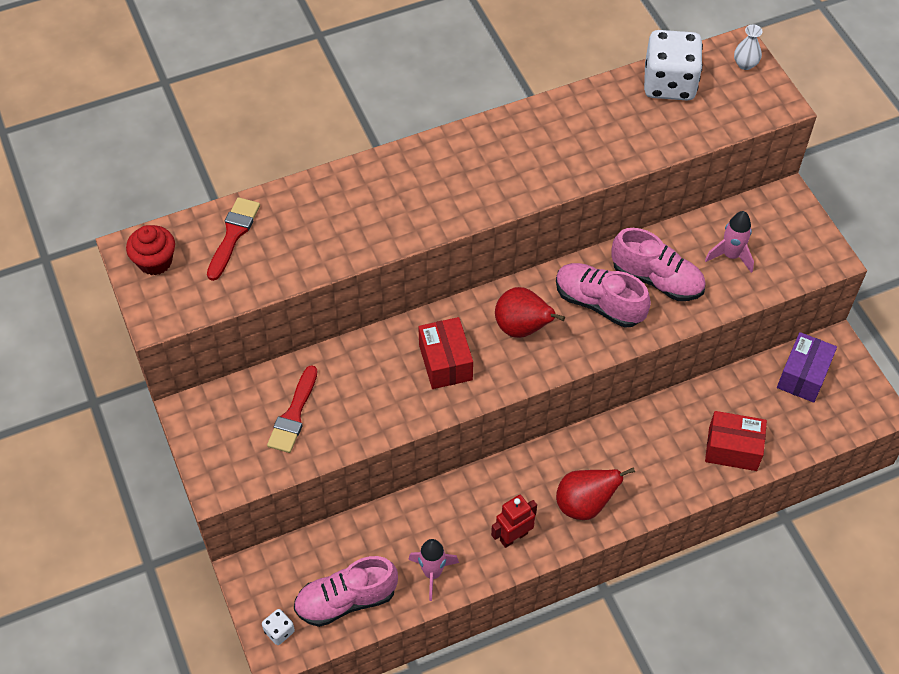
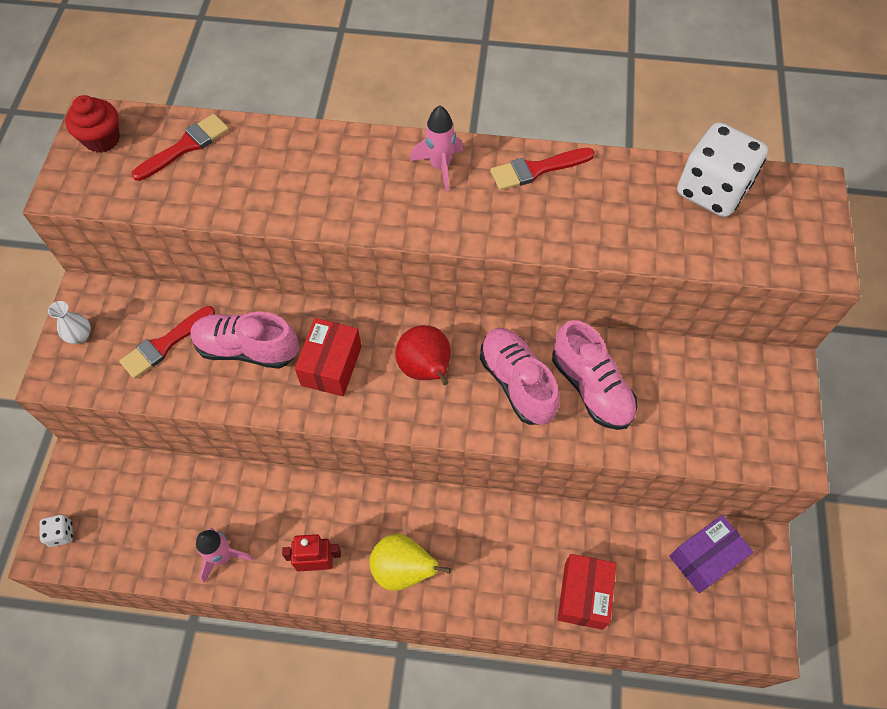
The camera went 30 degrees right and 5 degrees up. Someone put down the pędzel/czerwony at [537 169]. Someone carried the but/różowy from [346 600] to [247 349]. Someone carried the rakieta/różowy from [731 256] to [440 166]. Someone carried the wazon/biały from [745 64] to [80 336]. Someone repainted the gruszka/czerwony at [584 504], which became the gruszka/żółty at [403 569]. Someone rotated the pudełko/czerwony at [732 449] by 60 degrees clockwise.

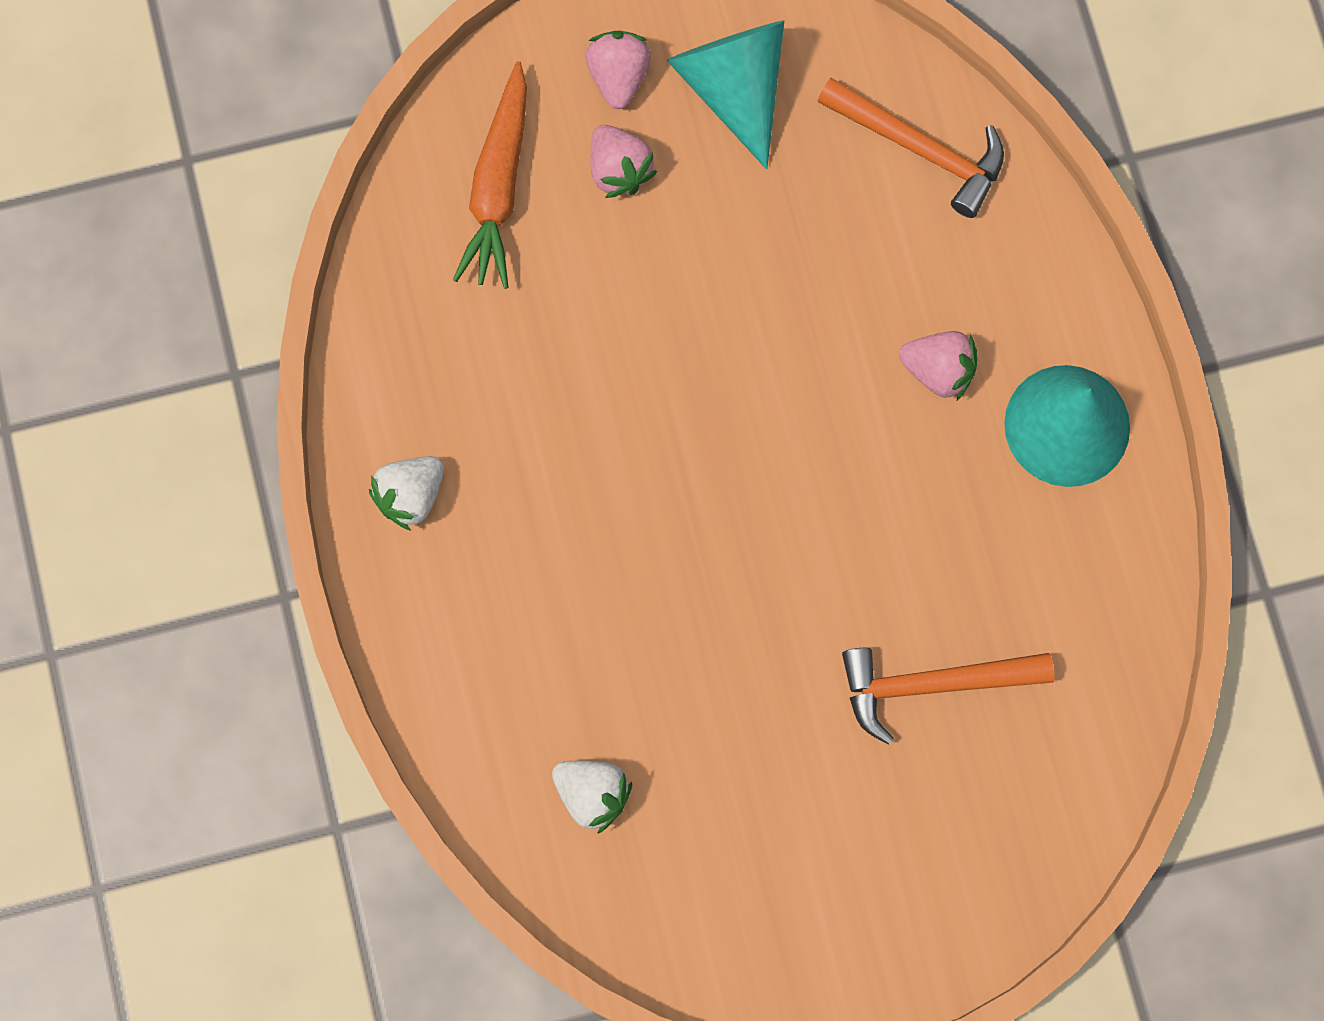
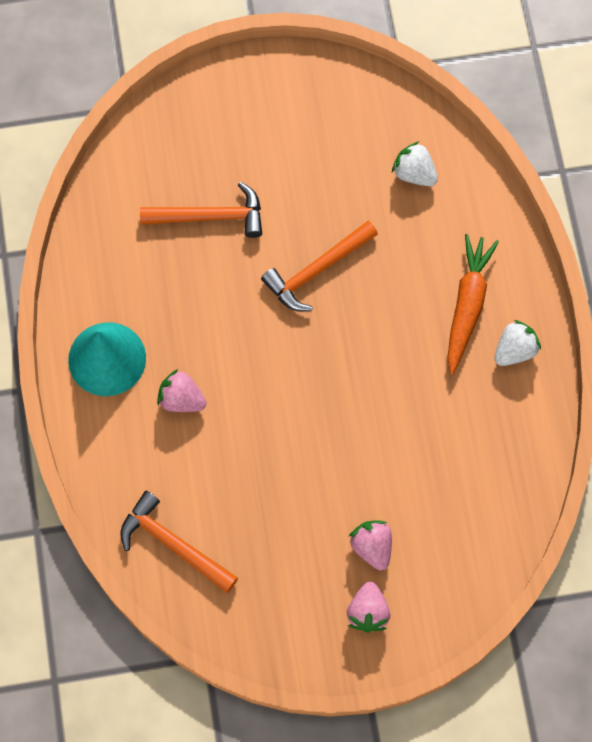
The camera went 175 degrees left and 5 degrees down. Someone took away the stożek/turkusowy at [734 87]. Someone put down the młotek/pomarańczowy at [316 270]. Someone carried the marchewka/pomarańczowy from [498 186] to [467 305].

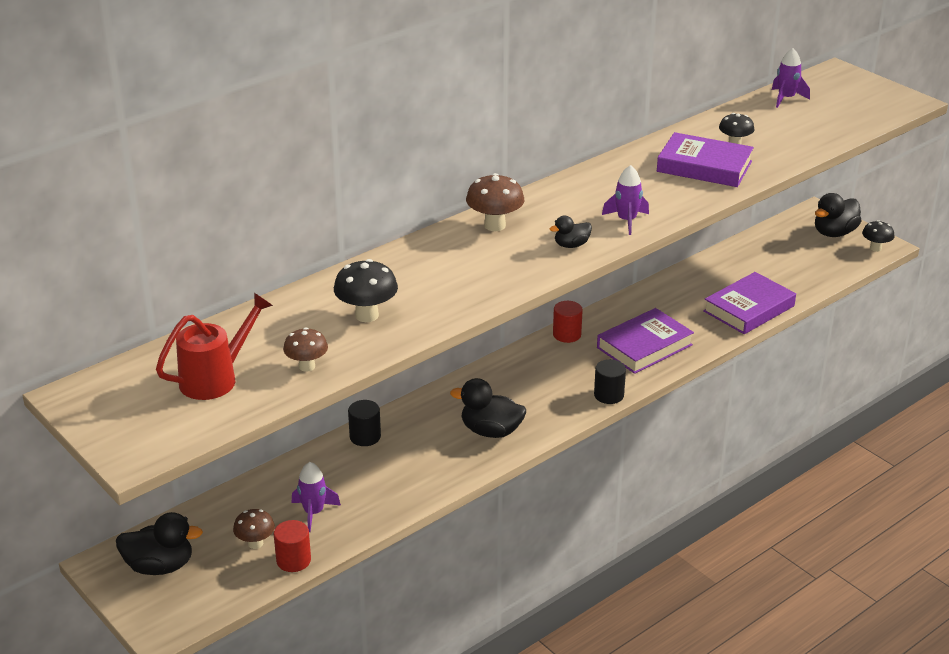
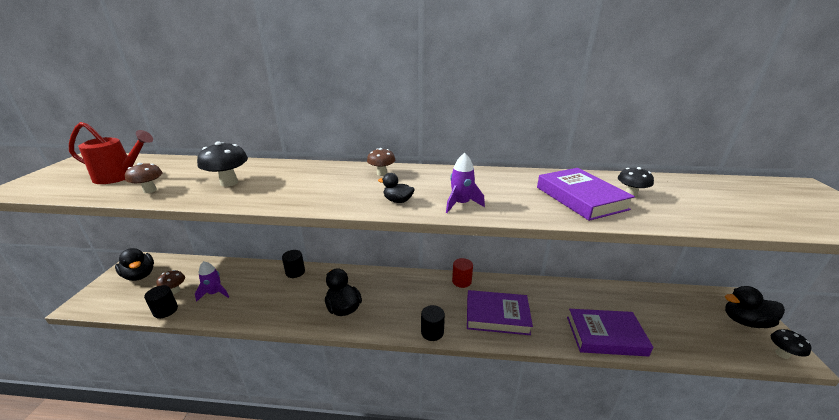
The camera went 45 degrees right and 5 degrees down. Someone took away the rakieta/fioletowy at [786 98]. Someone repainted the walec/czerwony at [293 560], which became the walec/czarny at [165 310]. Someone scaled the grzyb/brązowy at [494 225] by 0.66.

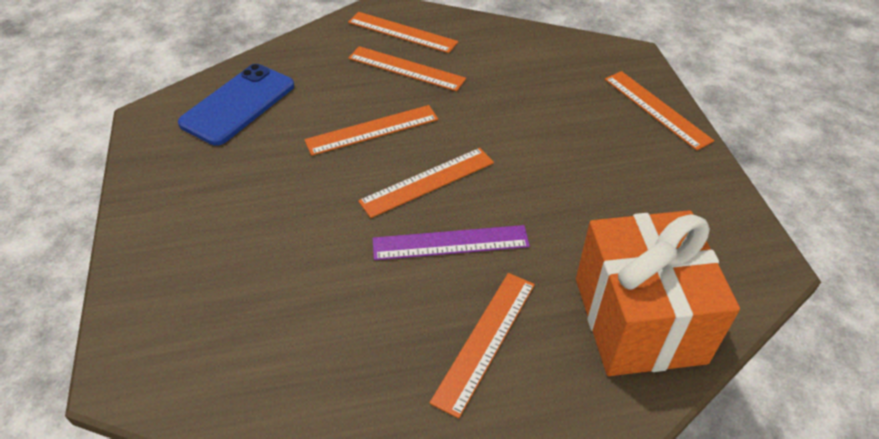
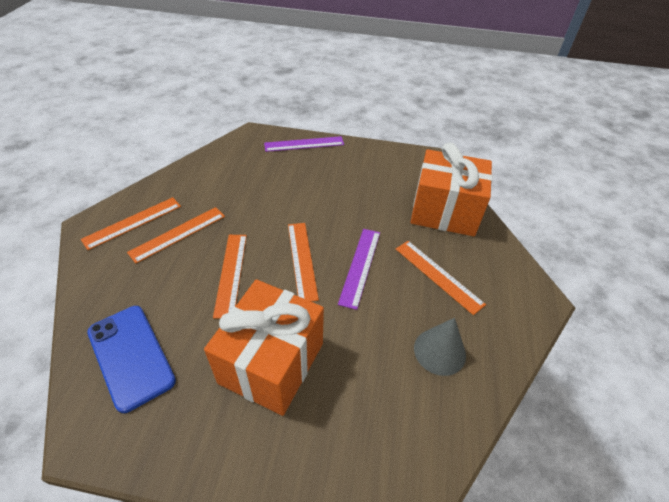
The camera went 70 degrees left and 0 degrees up. Someone put down the prezent/pomarańczowy at [271 363]. Someone put down the stożek/szary at [439 351]. Someone repainted the linijka/pomarańczowy at [656 109], which became the linijka/fioletowy at [304 144].

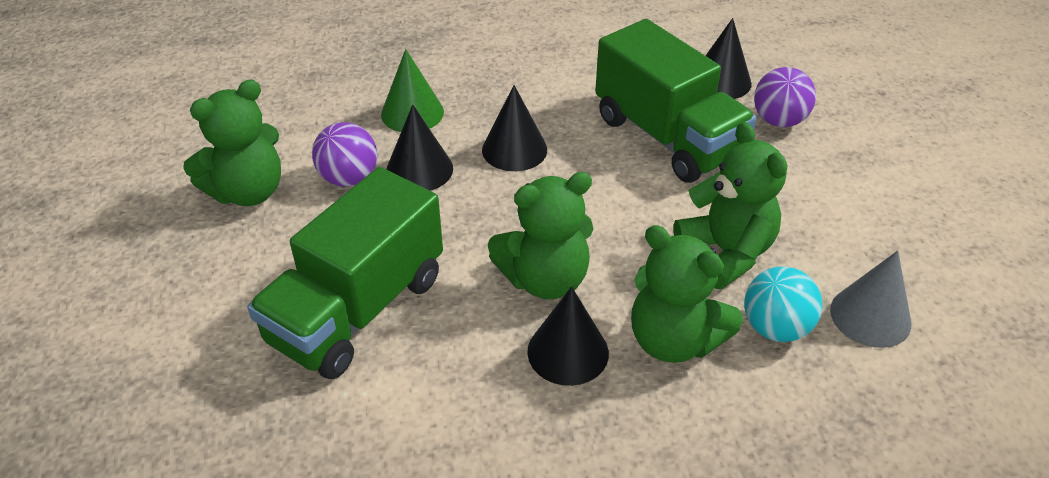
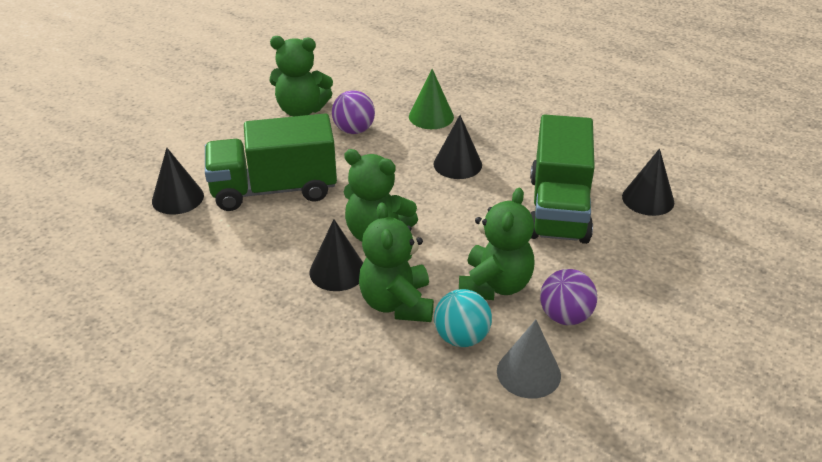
The camera went 45 degrees right and 5 degrees down. Someone carried the stożek/czarny from [419 169] to [178 198]. Someone carried the piłka/fioletowy from [778 121] to [565 316].

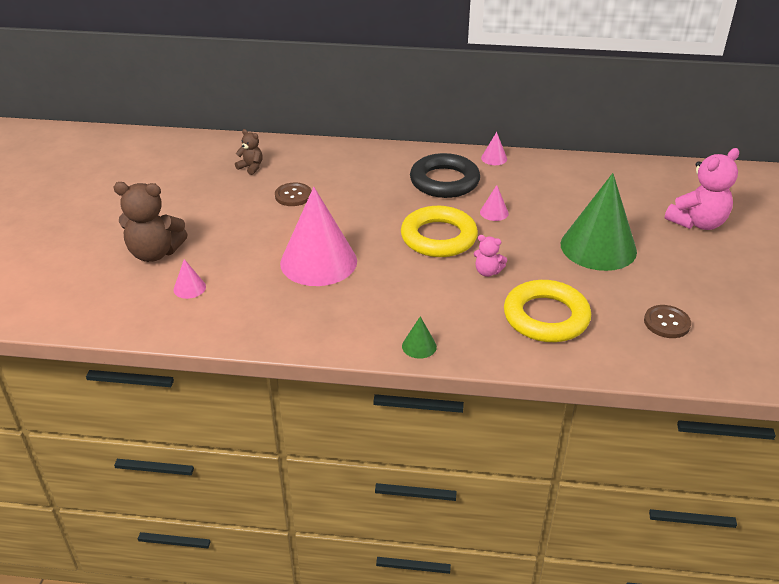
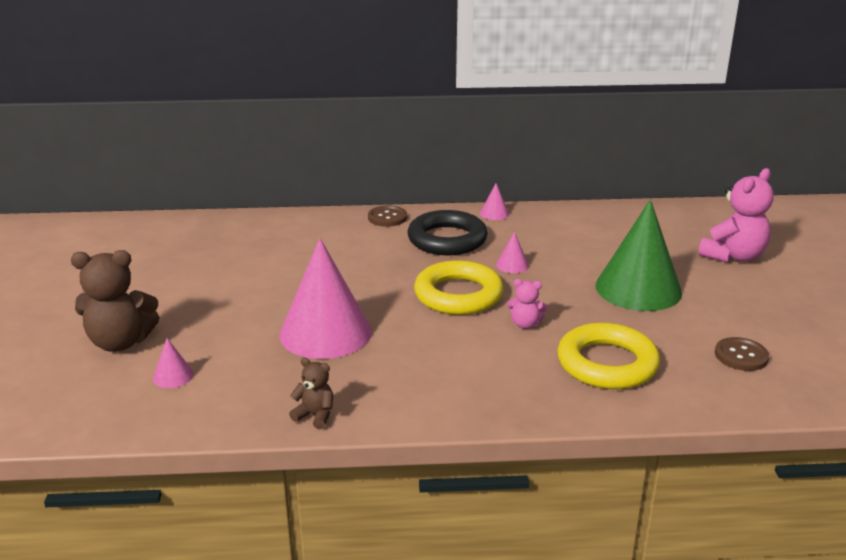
The camera went 10 degrees left and 10 degrees down. Someone took away the stożek/zielony at [419 346]. Someone carried the miś/brązowy from [251 167] to [315 415]. Someone carried the guzik/brązowy from [293 196] to [387 217].

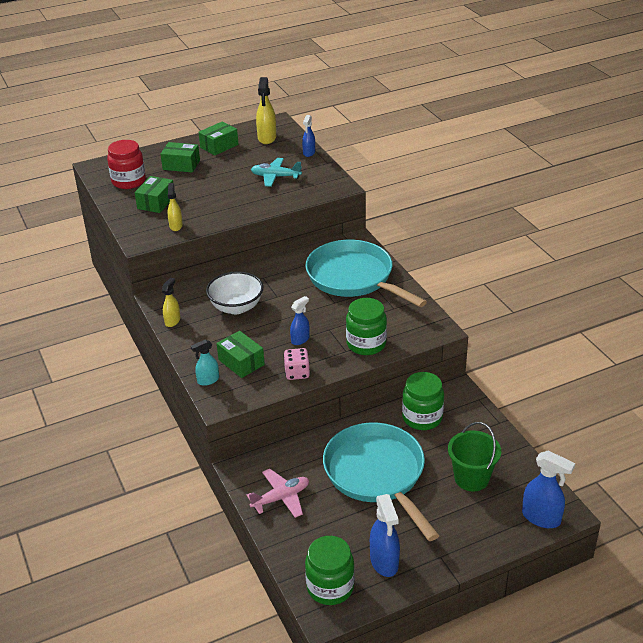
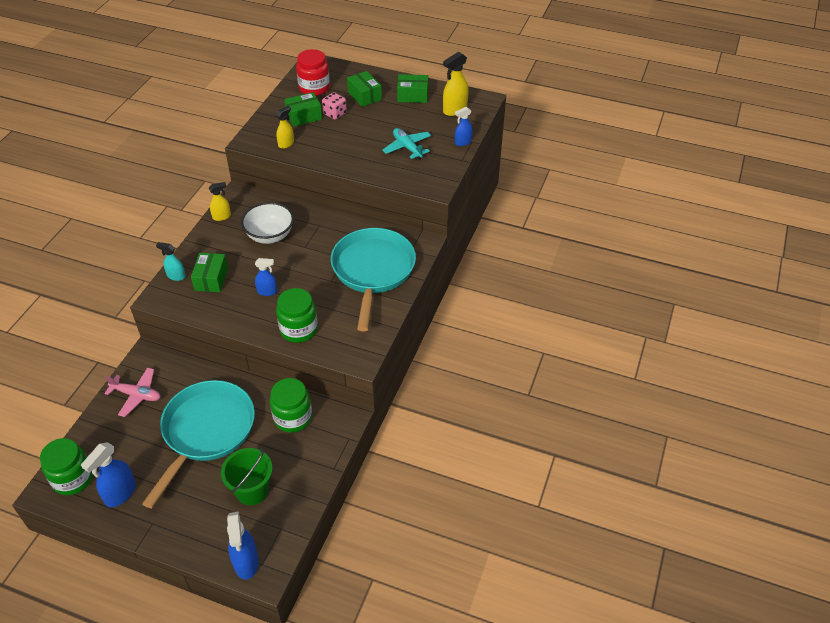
The camera went 45 degrees right and 10 degrees up. Someone carried the kostka do gry/różowy from [297 373] to [335 114].

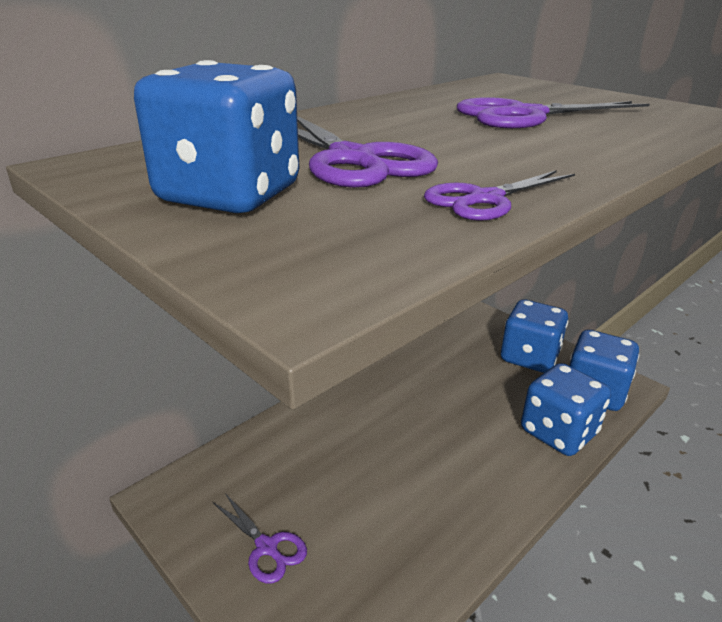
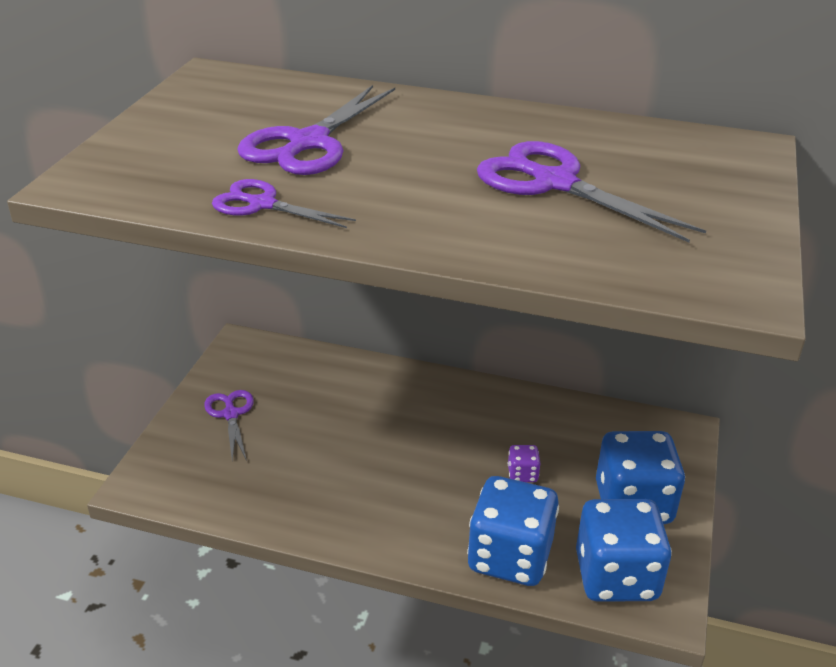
The camera went 60 degrees right and 5 degrees up. Someone took away the kostka do gry/niebieski at [229 195]. Someone put down the kostka do gry/fioletowy at [522 474]. Someone rotated the nożyczki/fioletowy at [267 547] by 150 degrees clockwise.

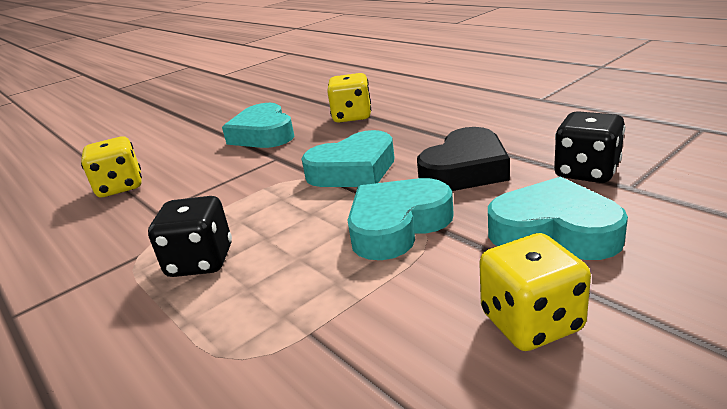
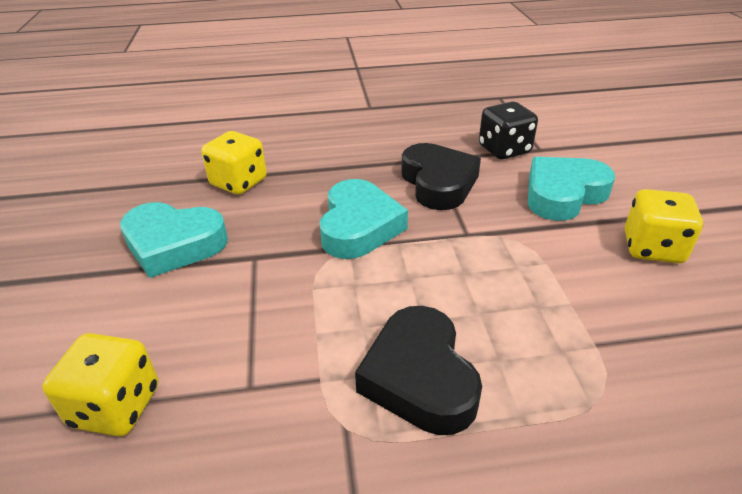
The camera went 60 degrees left and 10 degrees up. Someone took away the serce/turkusowy at [397 226]. Someone swapped the kostka do gry/czarny at [200 261] for the serce/czarny at [419 377].

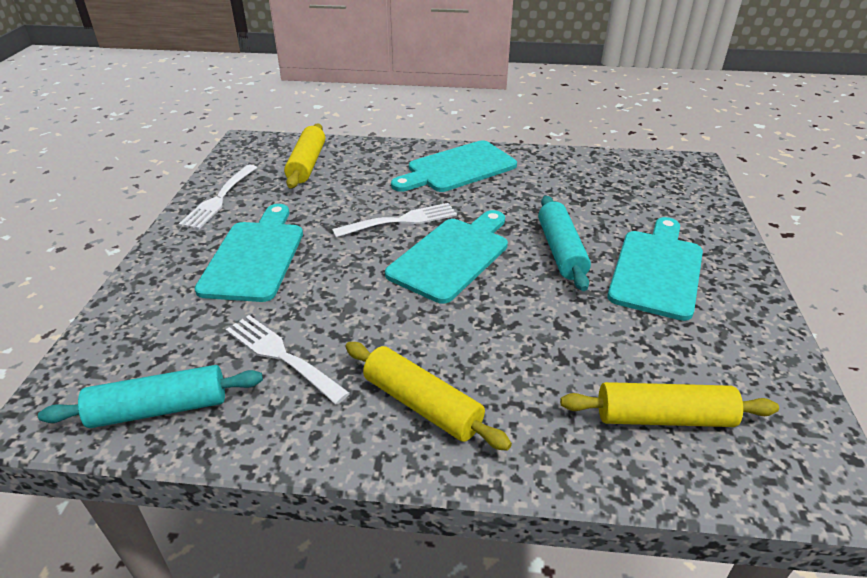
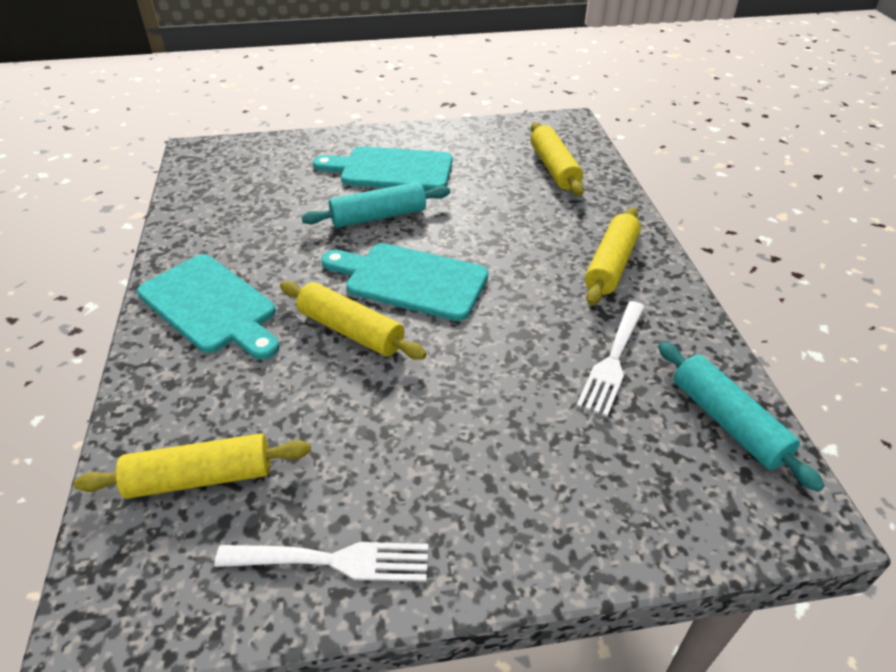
The camera went 105 degrees left and 5 degrees up. Someone took away the deska do krojenia/turkusowy at [255 257]. Someone swapped the widelec/biały at [401 221] for the wałek do ciasta/żółty at [351 331].

